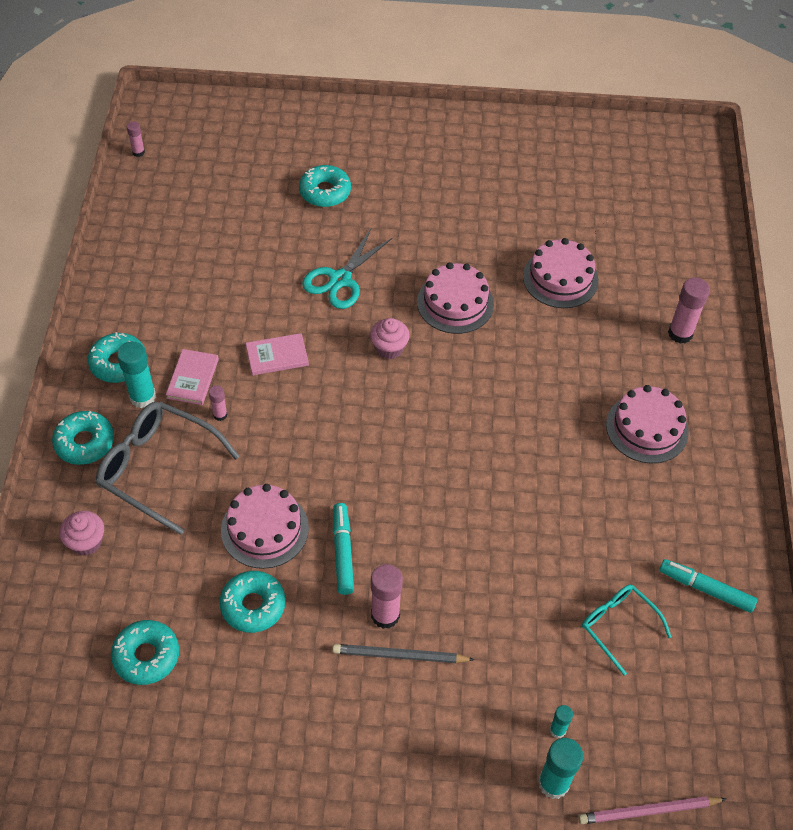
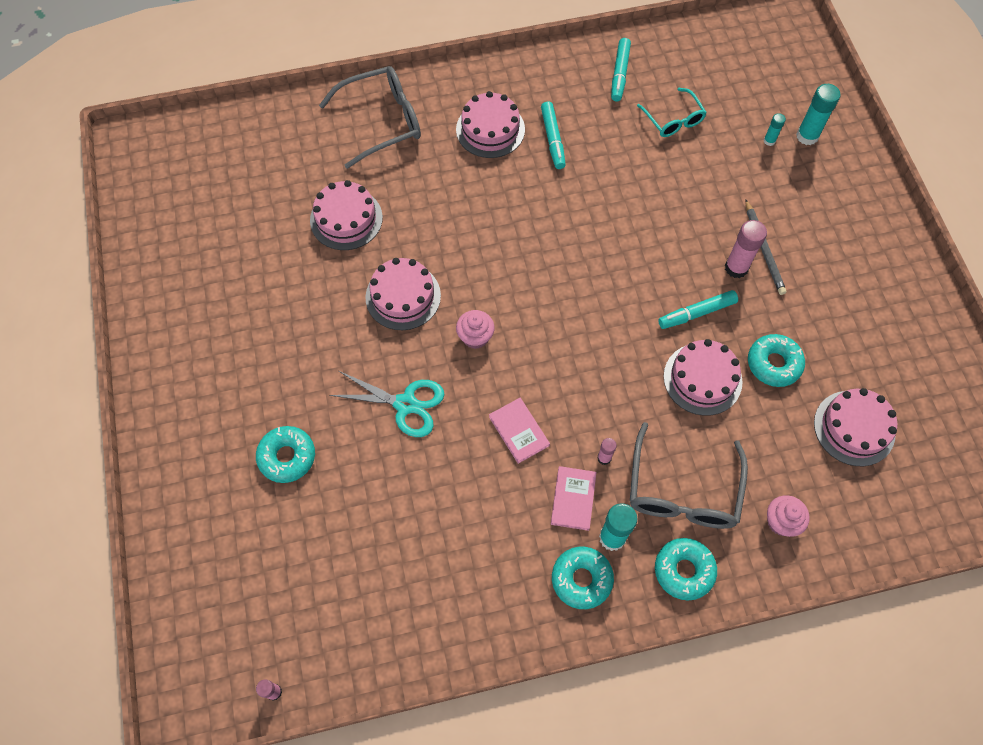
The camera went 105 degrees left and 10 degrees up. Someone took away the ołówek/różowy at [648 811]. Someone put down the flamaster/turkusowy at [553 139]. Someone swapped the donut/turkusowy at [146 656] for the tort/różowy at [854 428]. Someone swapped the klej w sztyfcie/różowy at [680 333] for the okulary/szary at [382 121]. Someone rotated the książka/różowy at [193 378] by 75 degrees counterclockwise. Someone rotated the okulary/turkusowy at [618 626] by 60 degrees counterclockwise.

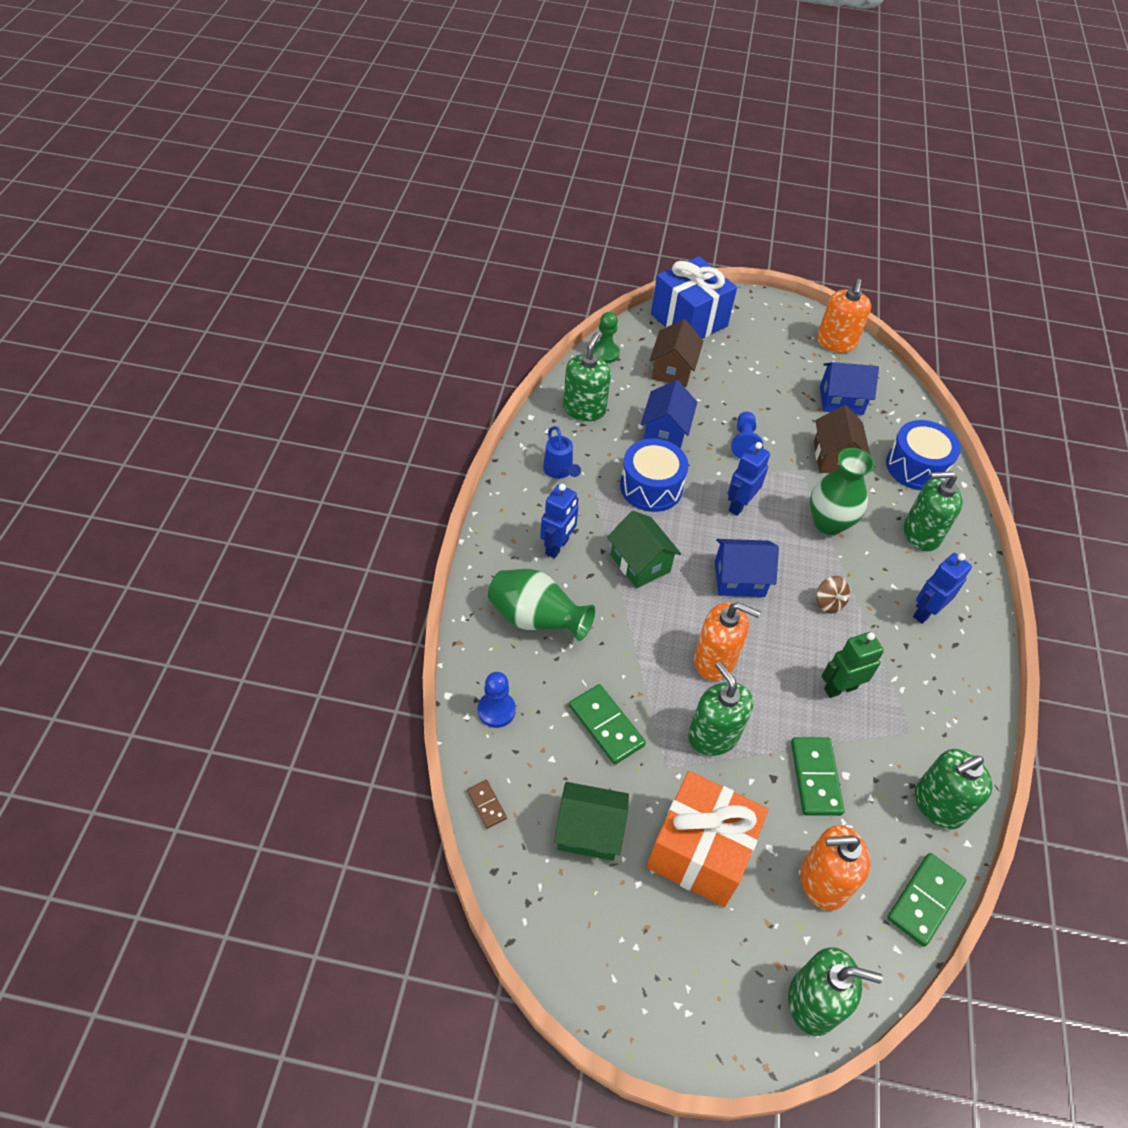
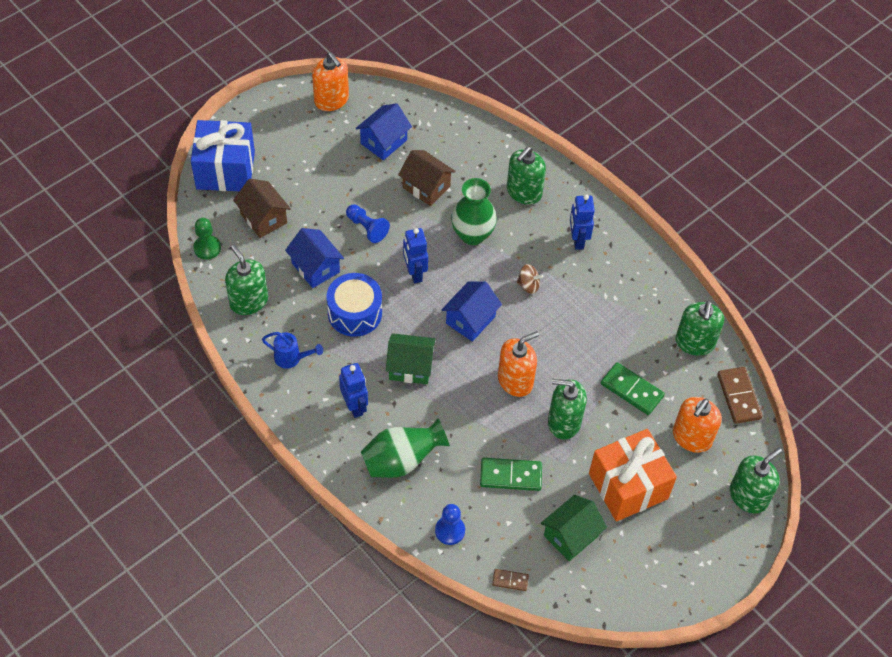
The camera went 50 degrees left and 5 degrees up. Someone took away the robot/zielony at [840 688]. Someone took away the bęben/niebieski at [916 467]. Someone repainted the kostka domina/zielony at [924 900], which became the kostka domina/brązowy at [738 396].

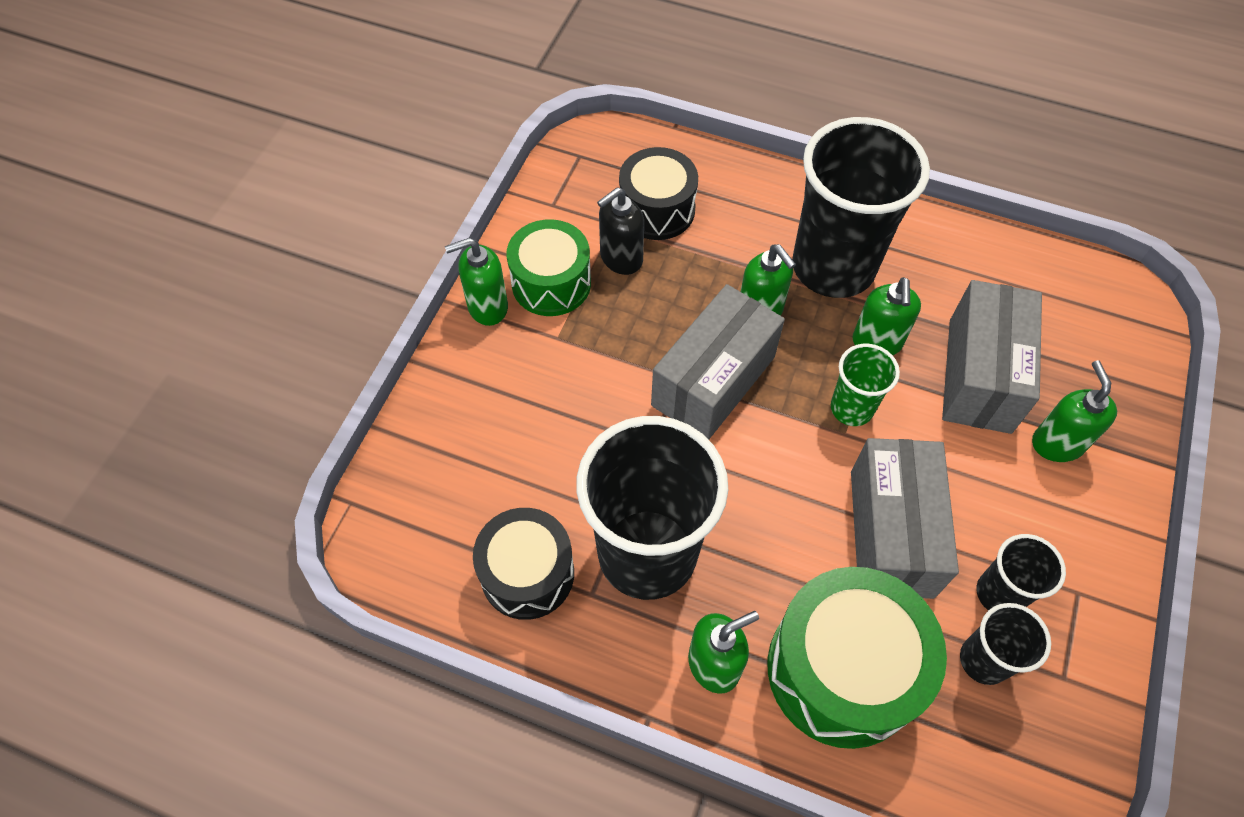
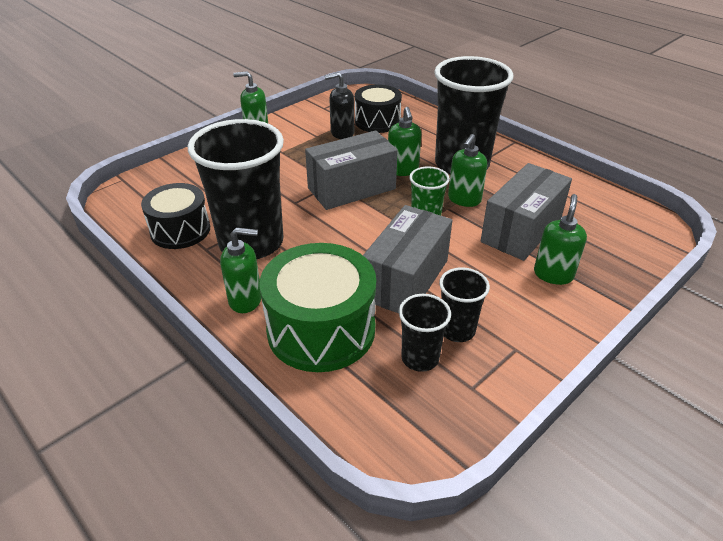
The camera went 25 degrees right and 20 degrees down. Someone took away the bęben/zielony at [551 283].

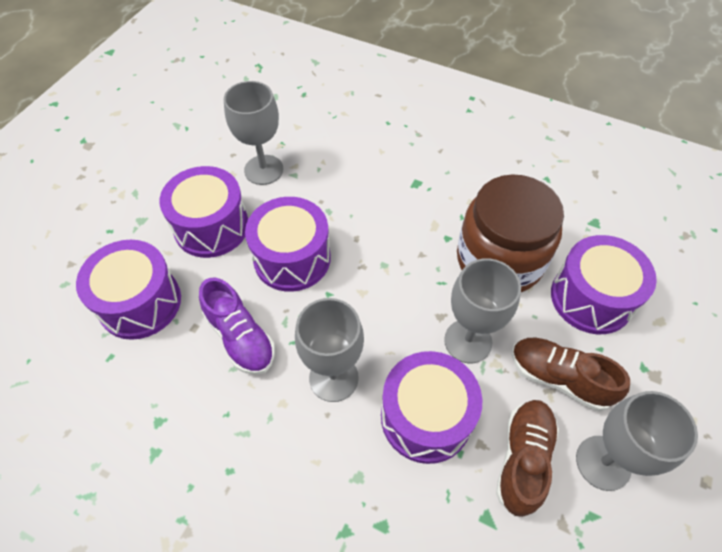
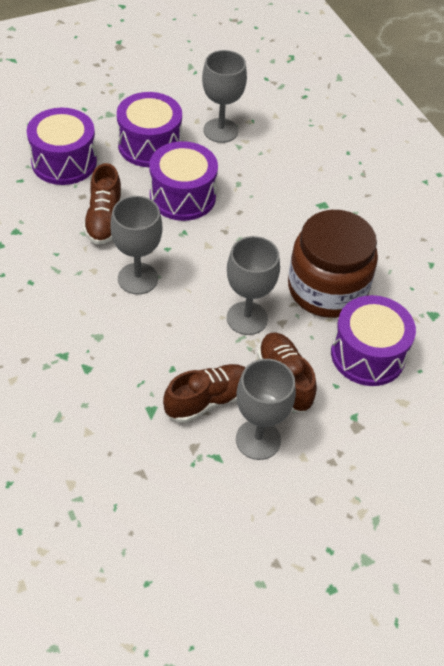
The camera went 35 degrees right and 5 degrees down. Someone took away the bęben/fioletowy at [426 417]. Someone repainted the but/fioletowy at [240 337], which became the but/brązowy at [104 219].

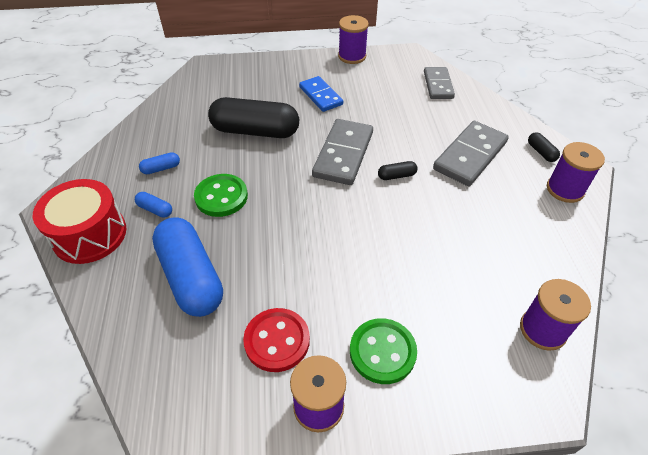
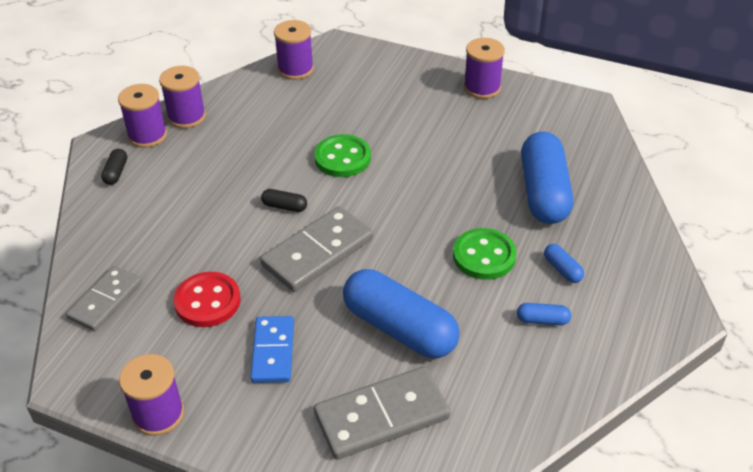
The camera went 150 degrees left and 5 degrees down. Someone took away the bęben/czerwony at [90 235]. Someone put down the szpulka/fioletowy at [186 116]. Someone carried the guzik/czerwony from [277 341] to [207 301]. Someone carried the guzik/zielony from [382 352] to [342 158]. Someone carried the kostka domina/szary from [470 156] to [381 416]. Someone repainted the kapsułka/czarny at [255 131], which became the kapsułka/niebieski at [399 328].

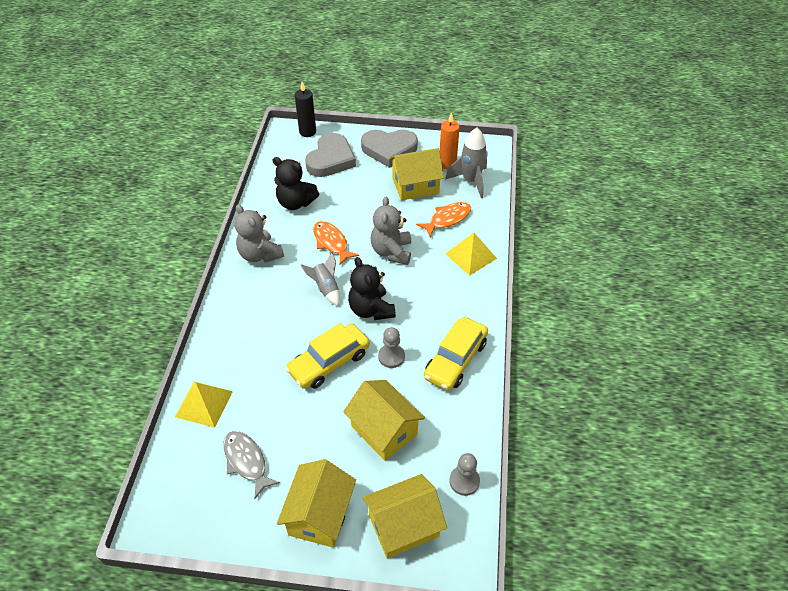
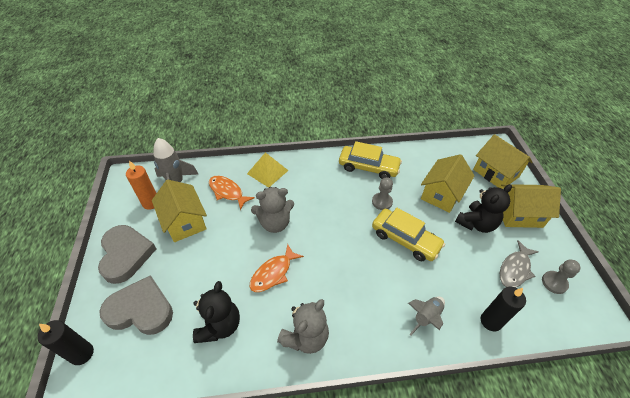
The camera went 105 degrees left and 0 degrees up. Someone carried the rakieta/szary from [326 288] to [426 317]. Someone carried the miś/czarny from [371 309] to [476 223]. Someone carried the pionek/szary from [464 481] to [554 283]. Someone swapped the piramida/żółty at [204 404] for the świeca/czarny at [490 321].

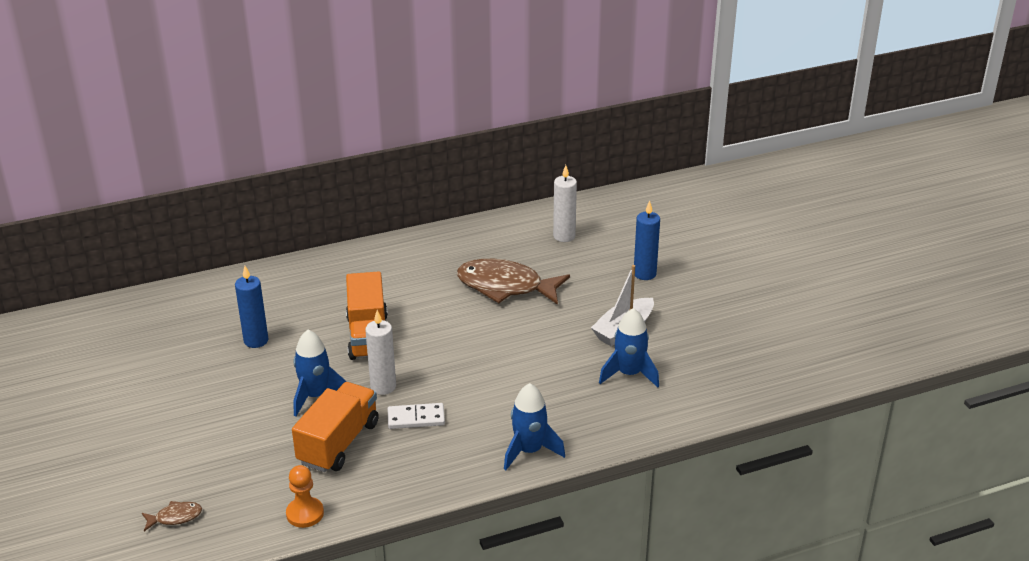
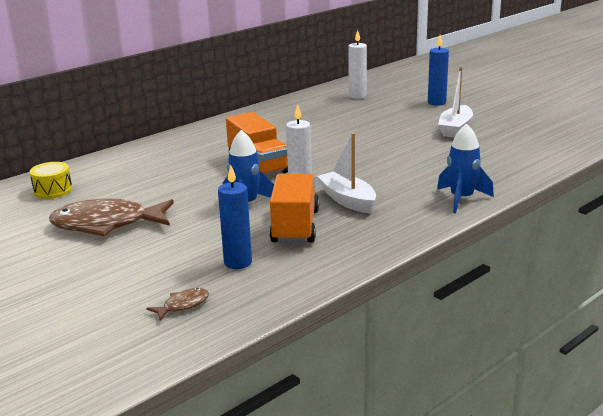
The camera went 20 degrees left and 10 degrees down. Someone took away the pionek/pomarańczowy at [305 513]. Someone took away the rakieta/niebieski at [629 374]. Someone put down the bęben/żółty at [53 190]. Someone carried the świeca/niebieski from [256 340] to [238 262]. Someone carried the ryba/brązowy from [505 286] to [107 224]. Someone swapped the kostka domina/biały at [416 418] for the łódka/biały at [347 200].

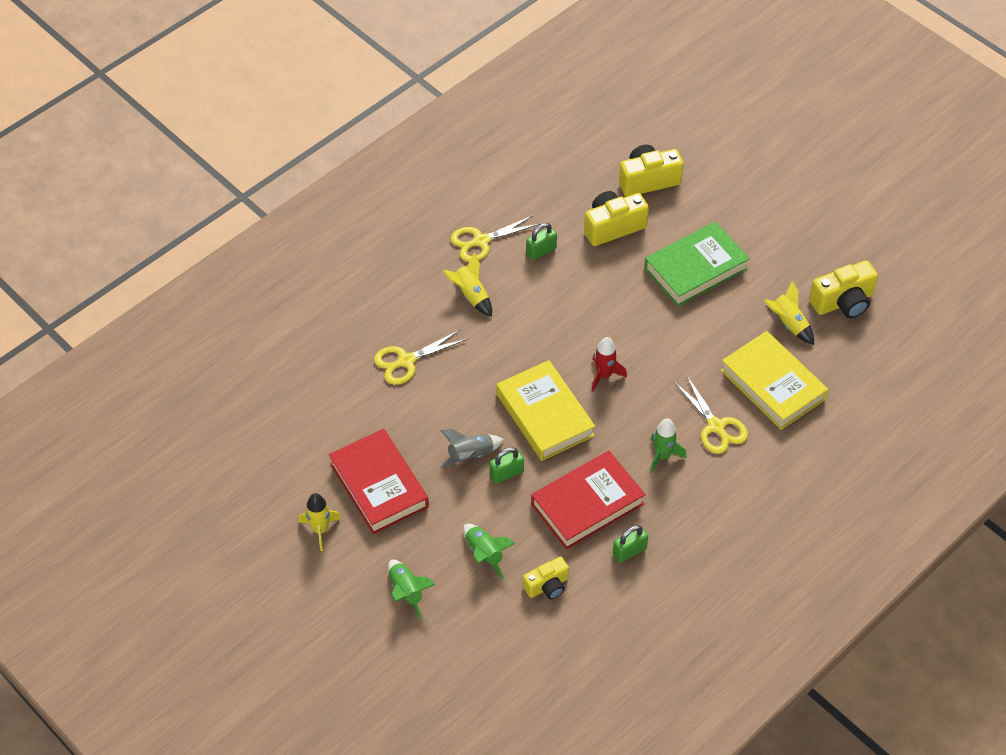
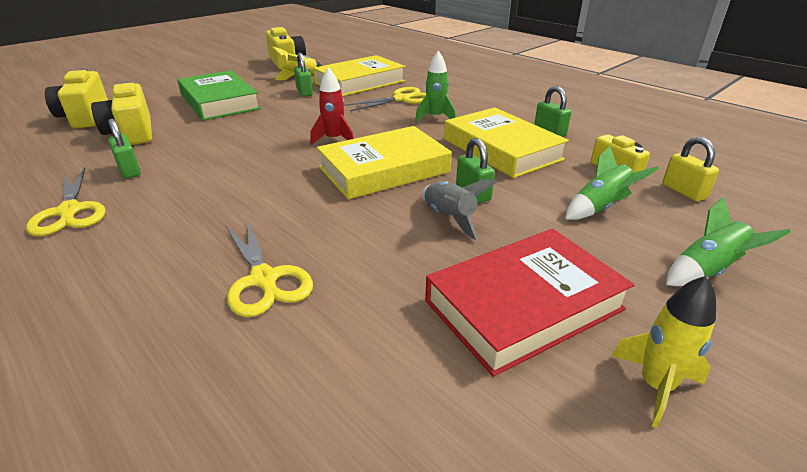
The camera went 90 degrees left and 20 degrees down. Someone took away the rakieta/żółty at [471 295]. Someone put down the kłódka/zielony at [304 92]. Someone put down the kłódka/żółty at [683 191]. Someone repainted the książka/czerwony at [587 504], which became the książka/żółty at [501 149].

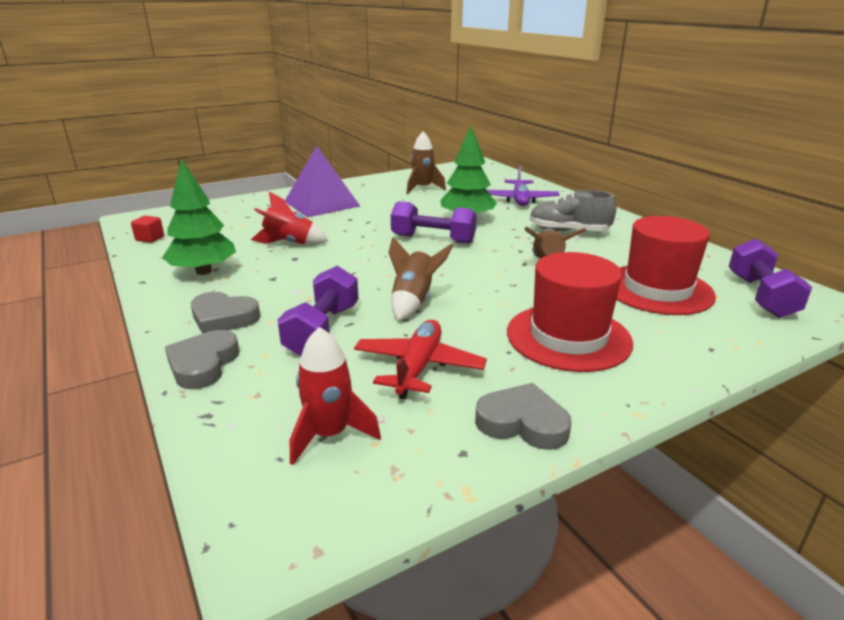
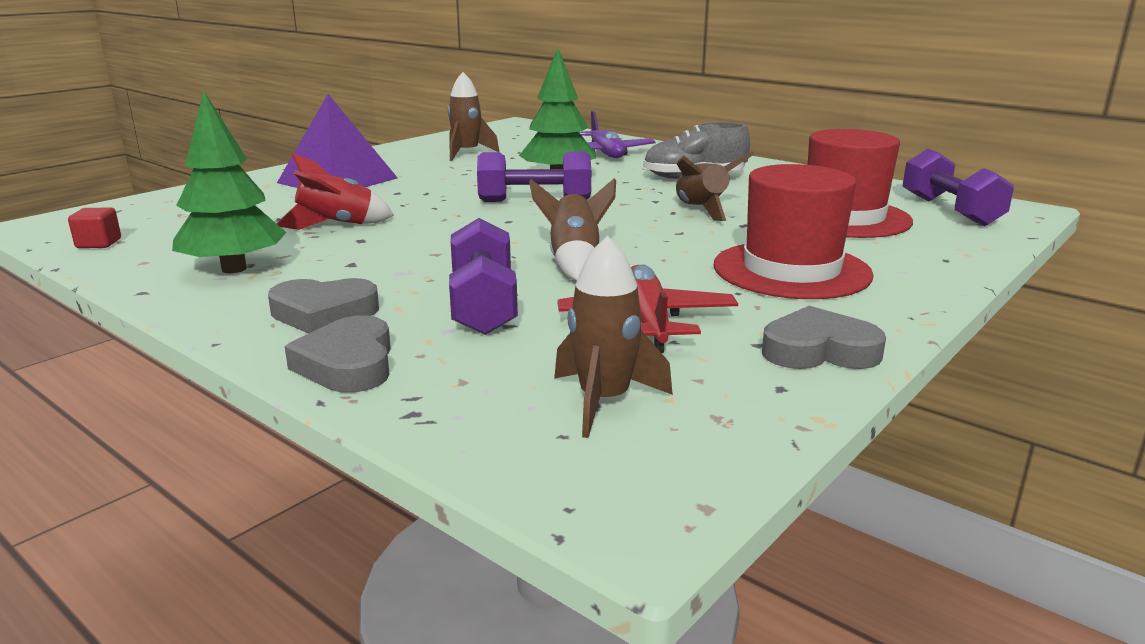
The camera went 20 degrees left and 5 degrees down. Someone repainted the rakieta/czerwony at [330 434], which became the rakieta/brązowy at [604 401].

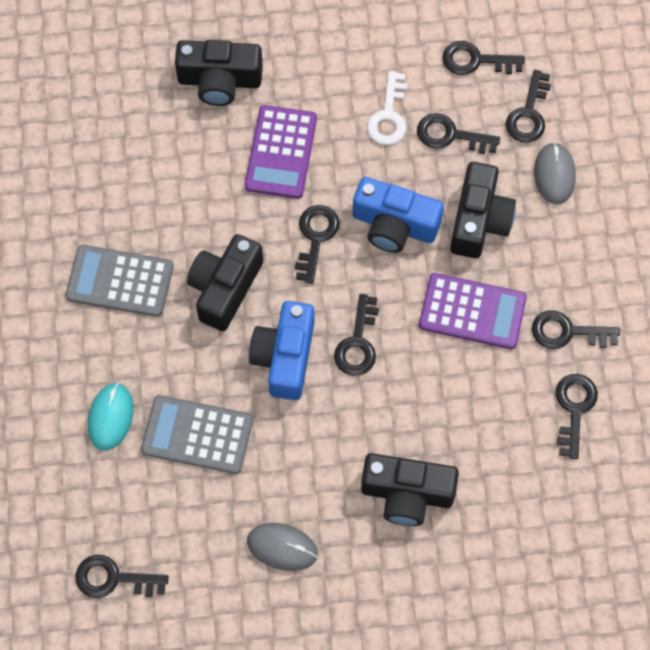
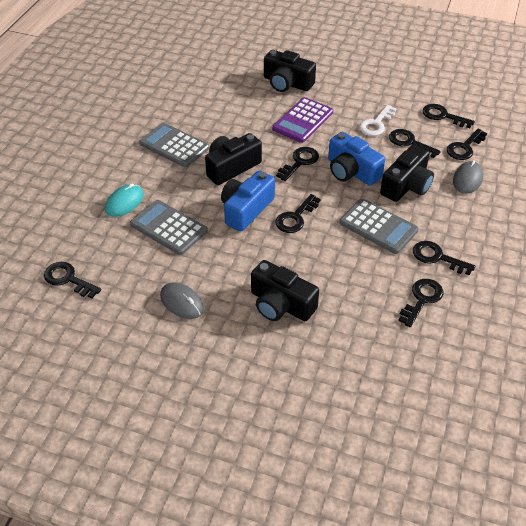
The camera went 25 degrees right and 20 degrees down. Someone repainted the kalkulator/fioletowy at [472 311], which became the kalkulator/szary at [378 226].

